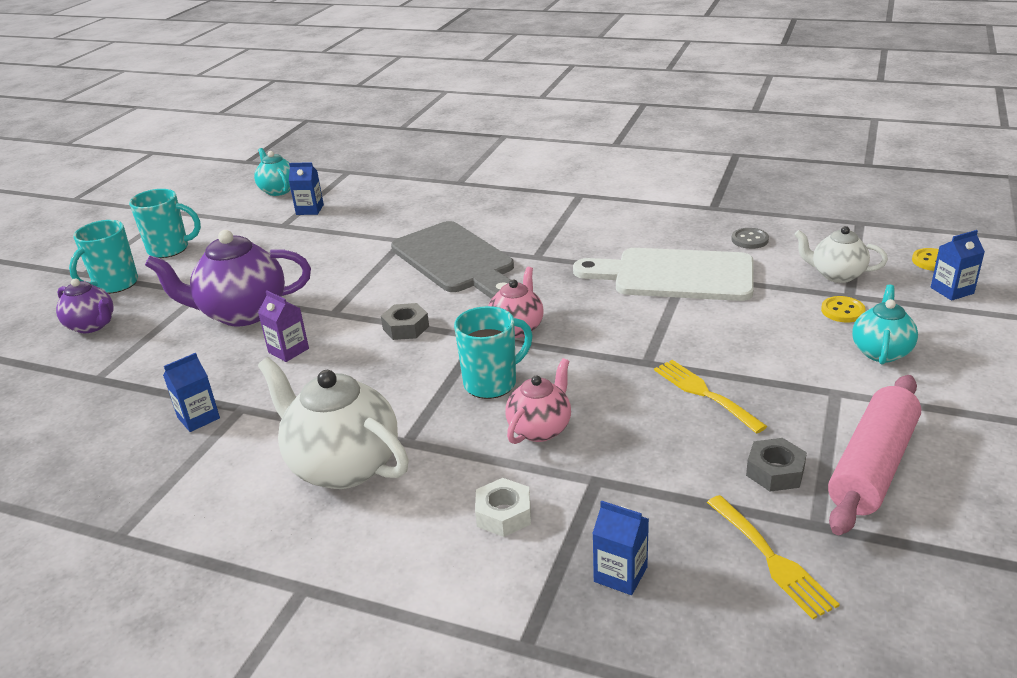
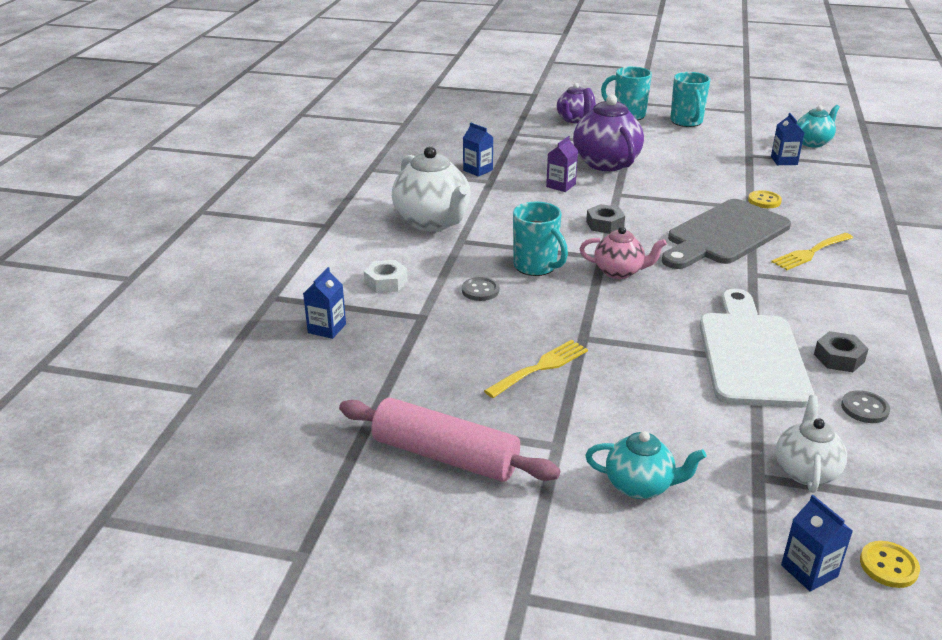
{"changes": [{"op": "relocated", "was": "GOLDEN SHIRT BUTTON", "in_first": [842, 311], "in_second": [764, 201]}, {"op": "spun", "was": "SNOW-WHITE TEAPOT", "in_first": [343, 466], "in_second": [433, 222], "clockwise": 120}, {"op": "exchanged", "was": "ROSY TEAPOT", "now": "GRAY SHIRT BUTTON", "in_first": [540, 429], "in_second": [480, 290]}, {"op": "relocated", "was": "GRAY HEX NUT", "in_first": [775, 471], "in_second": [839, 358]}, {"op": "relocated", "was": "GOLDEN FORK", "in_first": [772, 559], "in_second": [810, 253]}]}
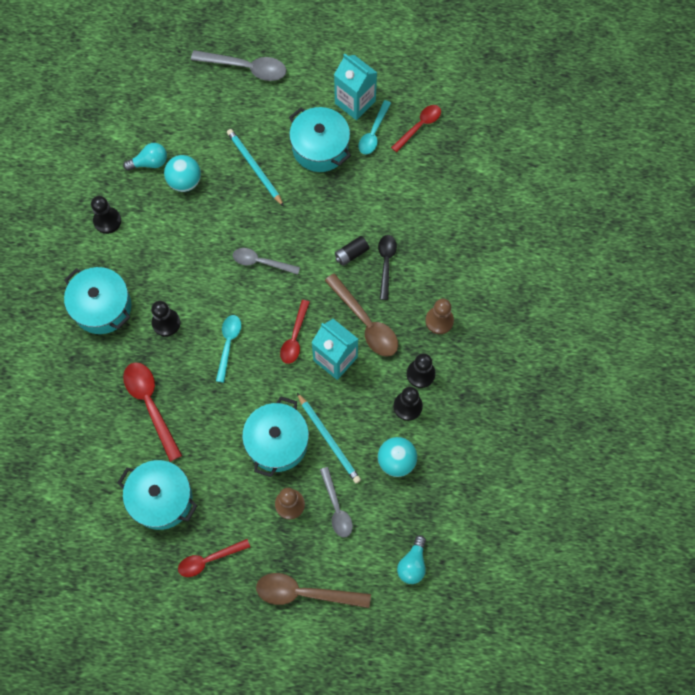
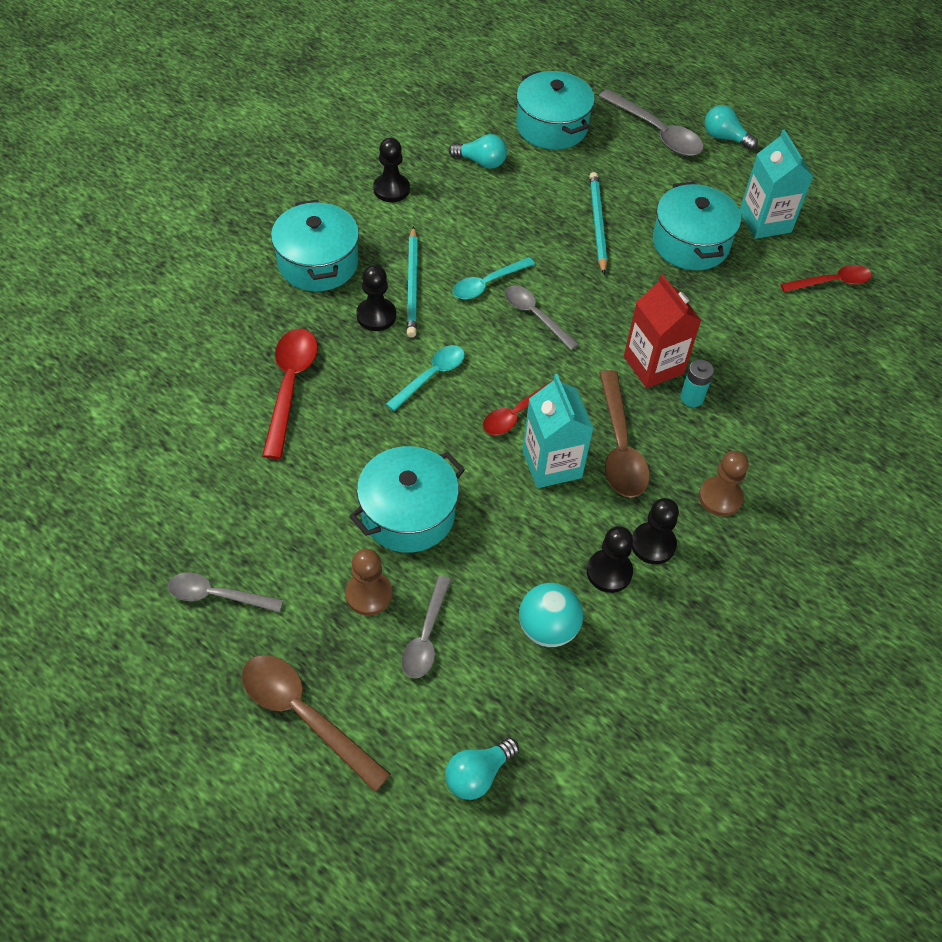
{"changes": [{"op": "relocated", "was": "TEAL TABLESPOON", "in_first": [373, 133], "in_second": [487, 284]}, {"op": "missing", "was": "TEAL BALL", "in_first": [185, 181]}, {"op": "exchanged", "was": "BLACK TABLESPOON", "now": "TEAL POWER CELL", "in_first": [386, 263], "in_second": [691, 398]}, {"op": "exchanged", "was": "BLACK POWER CELL", "now": "SCARLET CARTON", "in_first": [351, 254], "in_second": [653, 365]}, {"op": "relocated", "was": "TEAL LEAD PENCIL", "in_first": [328, 439], "in_second": [412, 284]}, {"op": "relocated", "was": "TEAL POT", "in_first": [161, 499], "in_second": [552, 126]}, {"op": "colour", "was": "SCARLET TABLESPOON", "now": "GRAY TABLESPOON", "in_first": [208, 560], "in_second": [217, 595]}, {"op": "appeared", "now": "TEAL LIGHTBULB", "in_second": [724, 137]}]}
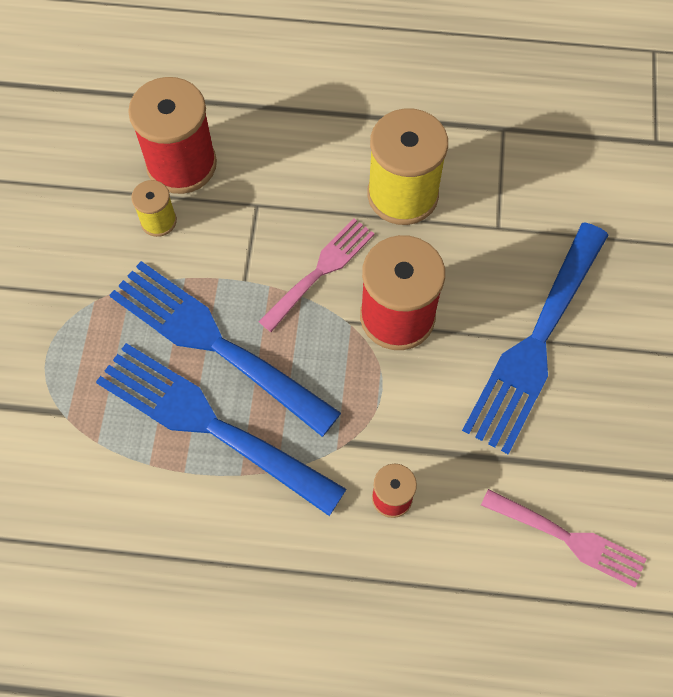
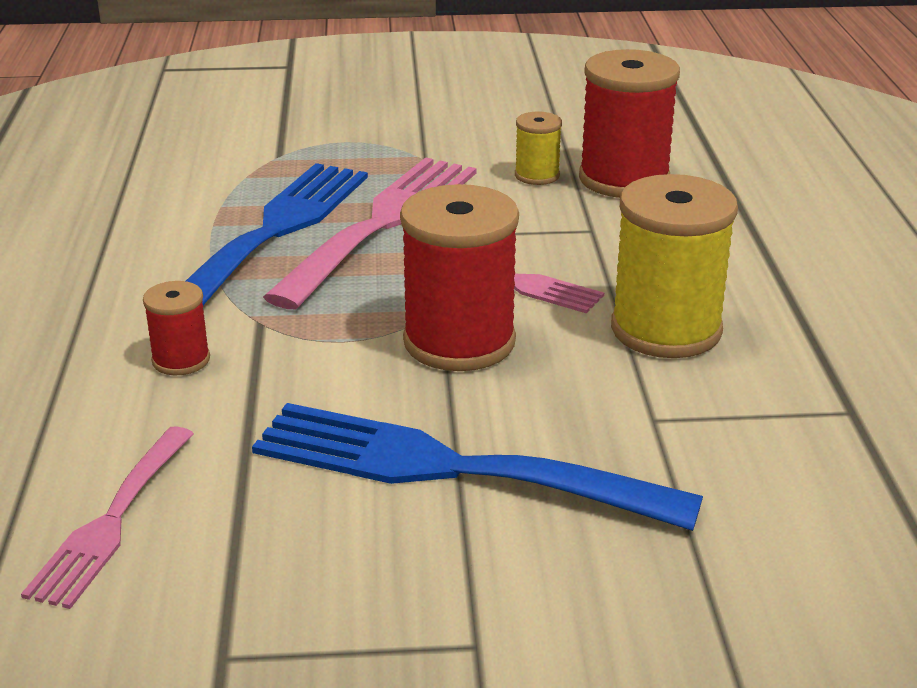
{"changes": [{"op": "colour", "was": "BLUE FORK", "now": "ROSY FORK", "in_first": [214, 343], "in_second": [383, 224]}]}
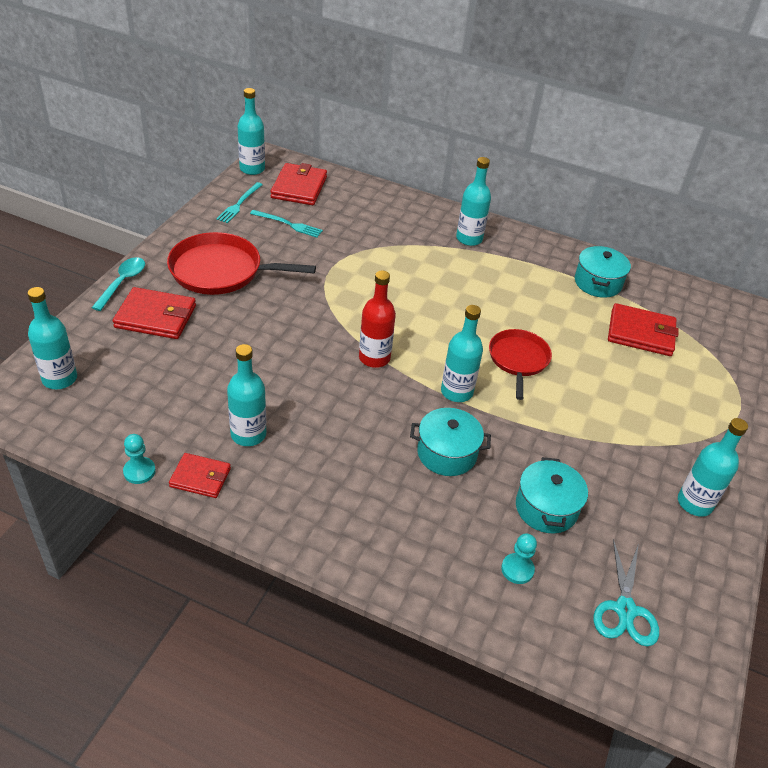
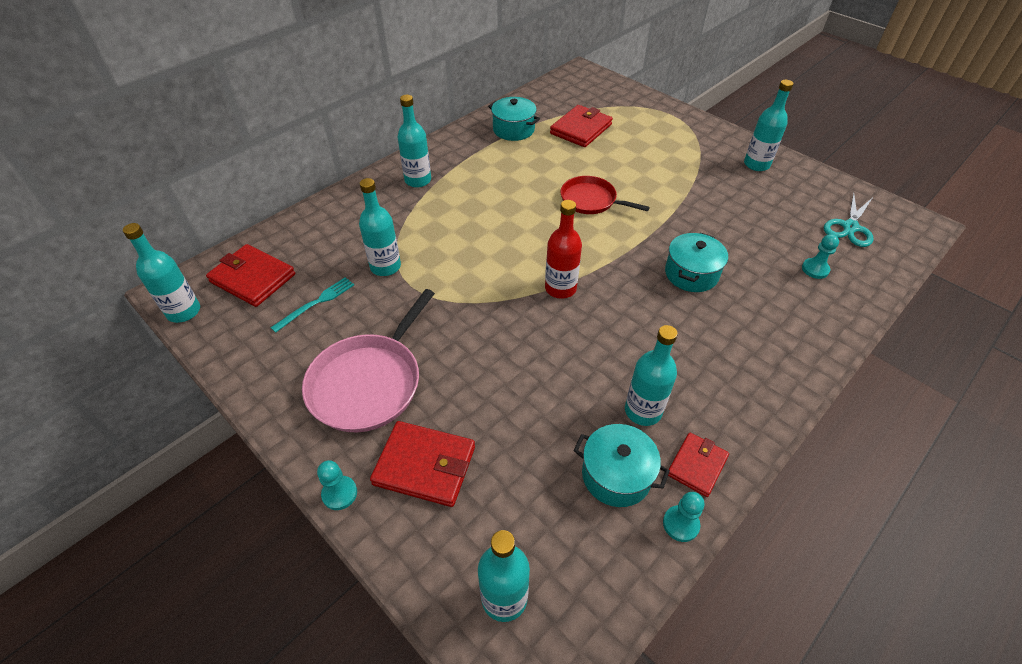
{"changes": [{"op": "missing", "was": "TEAL FORK", "in_first": [239, 204]}, {"op": "colour", "was": "SCARLET PAN", "now": "ROSY PAN", "in_first": [221, 271], "in_second": [369, 383]}, {"op": "exchanged", "was": "TEAL TABLESPOON", "now": "TEAL CHESS PAWN", "in_first": [122, 282], "in_second": [339, 493]}, {"op": "spun", "was": "SCARLET WALLET", "in_first": [155, 317], "in_second": [424, 465], "clockwise": 75}, {"op": "relocated", "was": "TEAL DRINK BOTTLE", "in_first": [456, 392], "in_second": [385, 267]}, {"op": "relocated", "was": "TEAL POT", "in_first": [546, 508], "in_second": [616, 475]}, {"op": "spun", "was": "TEAL SHEARS", "in_first": [625, 610], "in_second": [850, 227], "clockwise": 90}]}
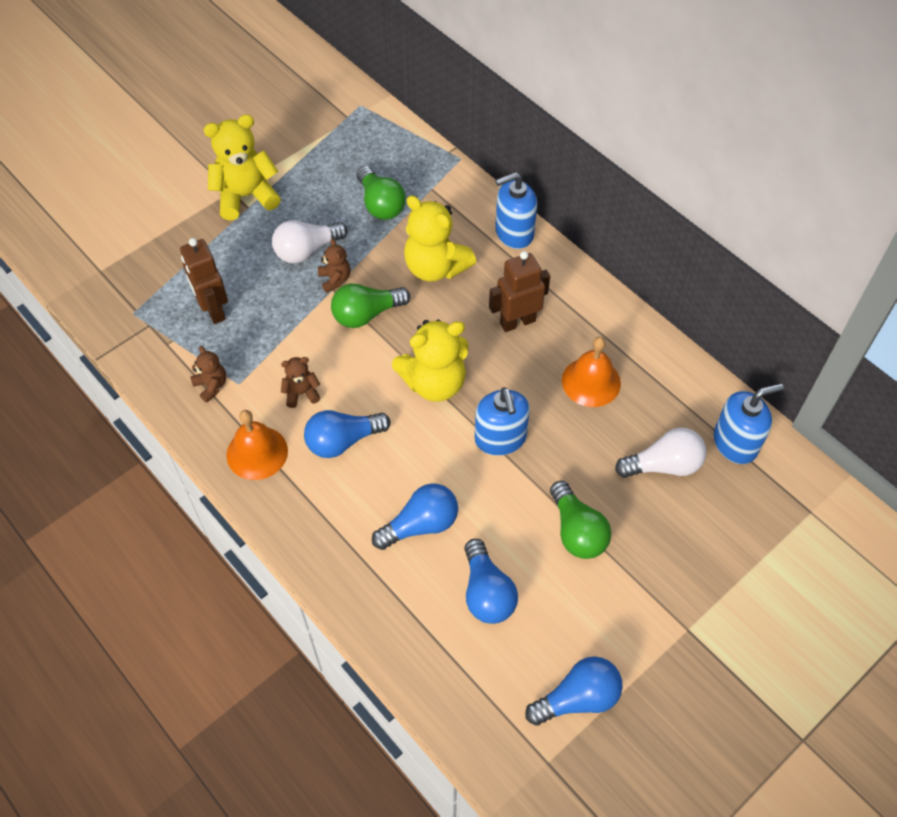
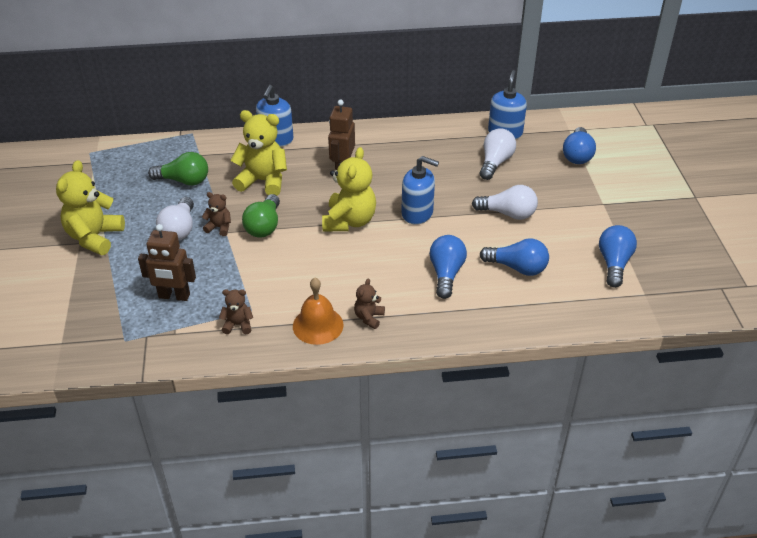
{"changes": [{"op": "spun", "was": "GOLDEN STUFFED BEAR", "in_first": [435, 267], "in_second": [263, 181], "clockwise": -150}, {"op": "missing", "was": "ORANGE-COLOURED HAND BELL", "in_first": [591, 382]}, {"op": "relocated", "was": "RUSSET STUFFED BEAR", "in_first": [301, 393], "in_second": [369, 318]}, {"op": "relocated", "was": "BLUE LIGHTBULB", "in_first": [343, 441], "in_second": [577, 155]}, {"op": "colour", "was": "GREEN LIGHTBULB", "now": "SNOW-WHITE LIGHTBULB", "in_first": [577, 531], "in_second": [508, 214]}]}
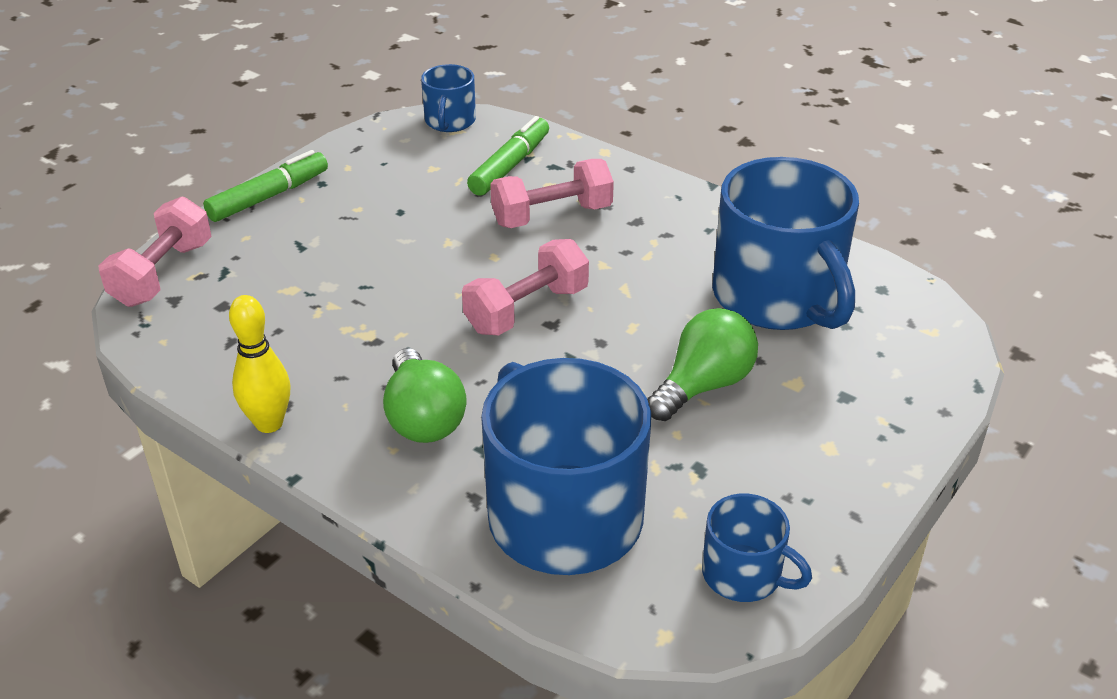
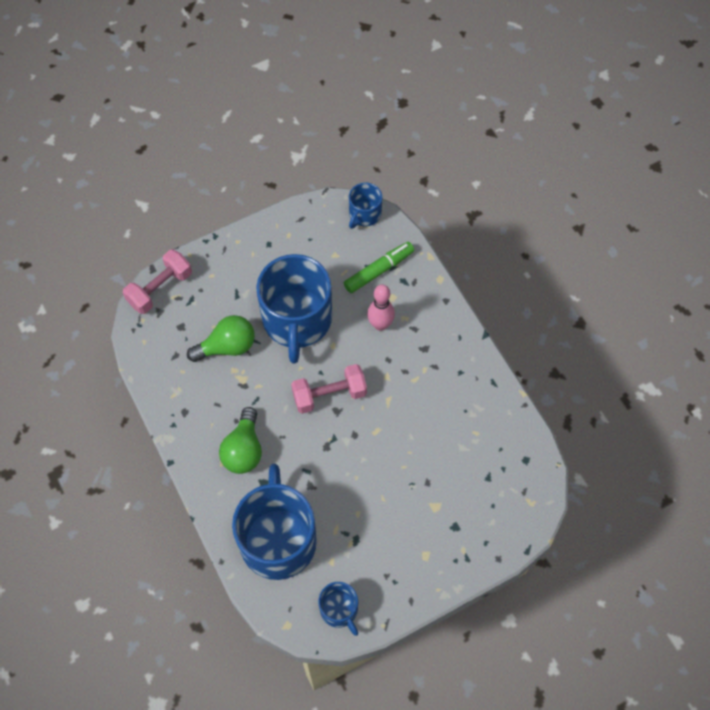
{"changes": [{"op": "missing", "was": "GREEN FELT PEN", "in_first": [269, 196]}, {"op": "relocated", "was": "BLUE COFFEE MUG", "in_first": [777, 297], "in_second": [297, 320]}, {"op": "exchanged", "was": "ROSY FREE WEIGHT", "now": "ROSY TENPIN", "in_first": [552, 215], "in_second": [380, 324]}, {"op": "missing", "was": "GOLDEN TENPIN", "in_first": [269, 423]}, {"op": "relocated", "was": "GREEN LIGHTBULB", "in_first": [703, 385], "in_second": [227, 347]}]}
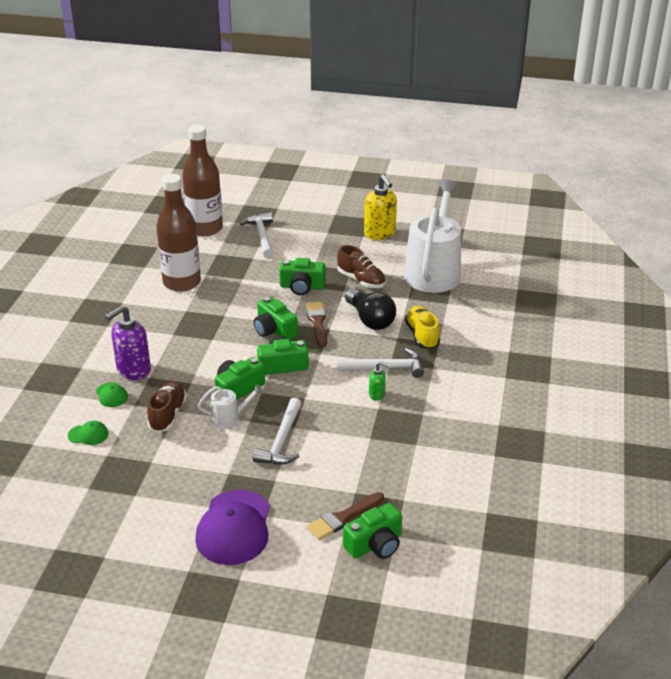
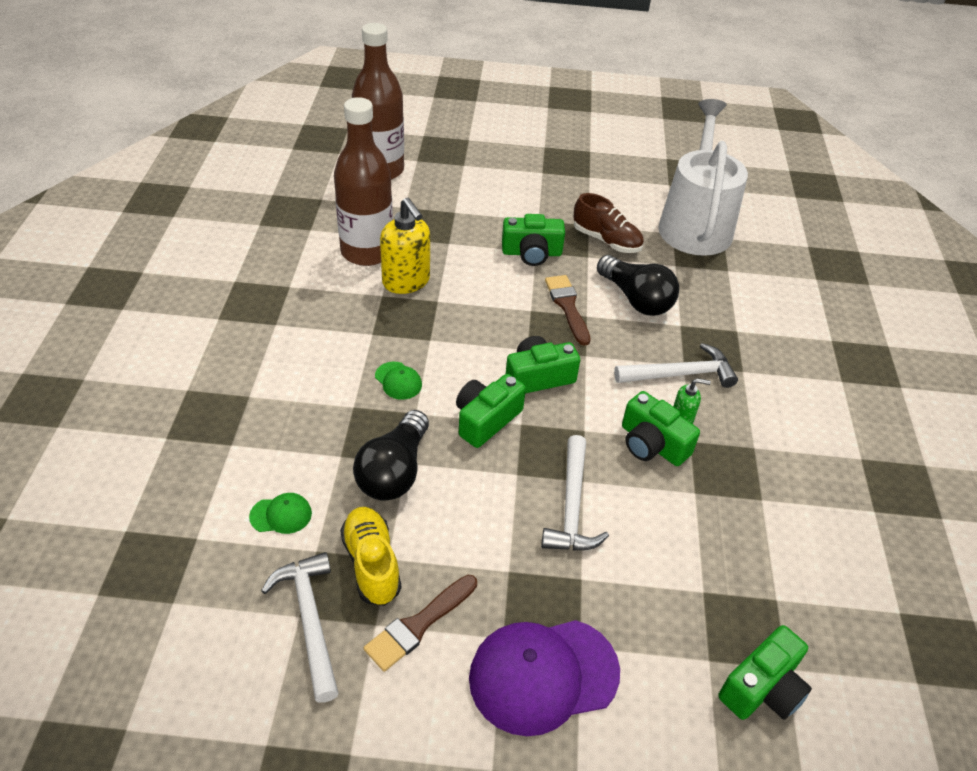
{"changes": [{"op": "relocated", "was": "GOLDEN SOAP DISPENSER", "in_first": [380, 234], "in_second": [406, 282]}, {"op": "relocated", "was": "SNOW-WHITE CLAW HAMMER", "in_first": [262, 236], "in_second": [310, 620]}, {"op": "relocated", "was": "GREEN CAMERA", "in_first": [274, 330], "in_second": [652, 444]}, {"op": "missing", "was": "VIOLET SOAP DISPENSER", "in_first": [133, 370]}, {"op": "relocated", "was": "GOLDEN LACE-UP SHOE", "in_first": [422, 335], "in_second": [372, 564]}, {"op": "exchanged", "was": "RUSSET LACE-UP SHOE", "now": "BLACK LIGHTBULB", "in_first": [167, 415], "in_second": [394, 471]}, {"op": "relocated", "was": "GREEN CAP", "in_first": [111, 395], "in_second": [398, 381]}, {"op": "missing", "was": "SNOW-WHITE SPRINKLING CAN", "in_first": [229, 417]}, {"op": "spun", "was": "VIOLET CAP", "in_first": [234, 528], "in_second": [543, 675], "clockwise": 75}, {"op": "relocated", "was": "RUSSET BRUSH", "in_first": [343, 518], "in_second": [418, 625]}]}
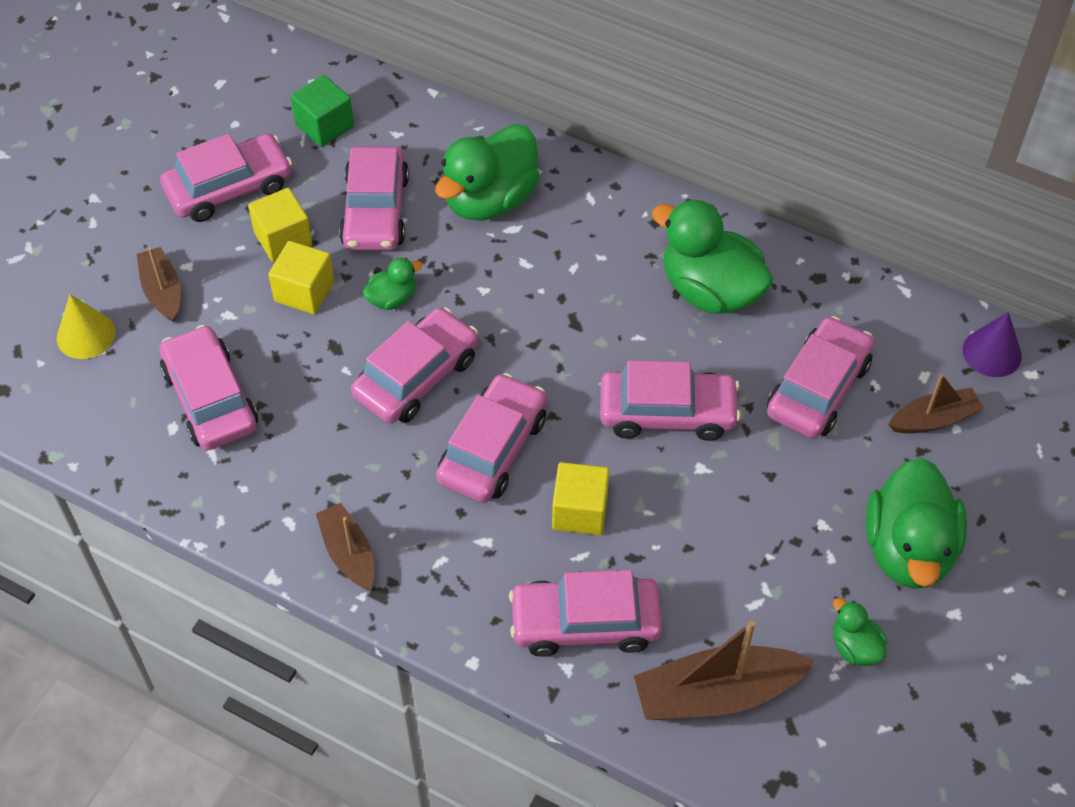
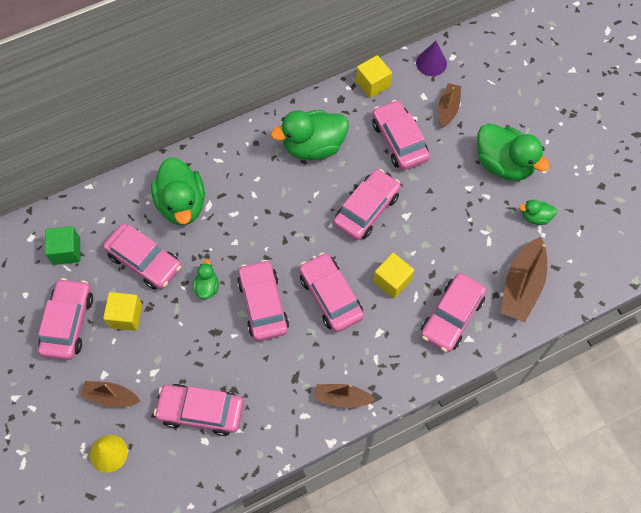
{"changes": [{"op": "relocated", "was": "GOLDEN SOLID CUBE", "in_first": [304, 291], "in_second": [373, 84]}]}
